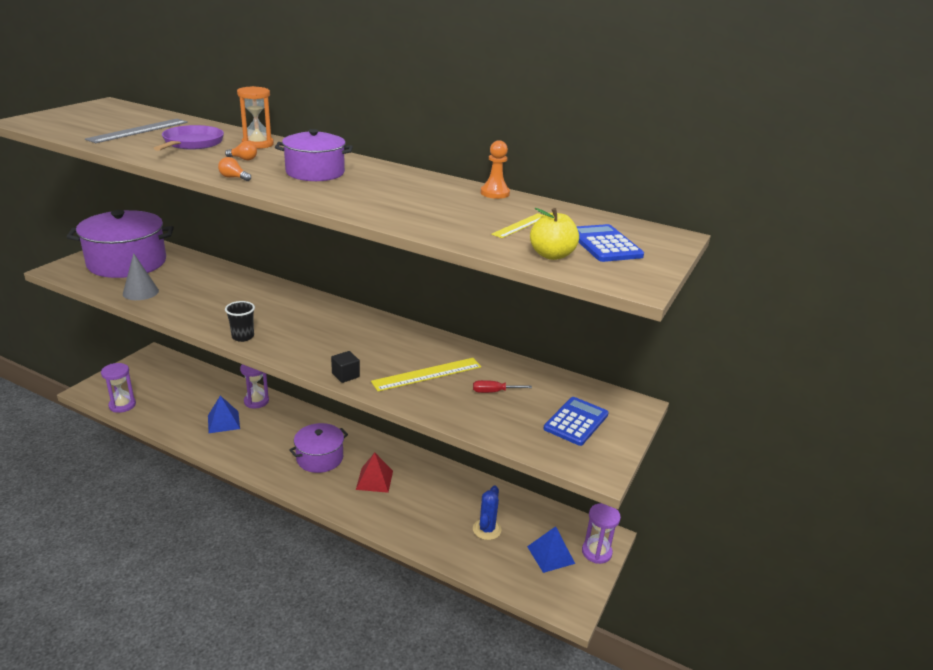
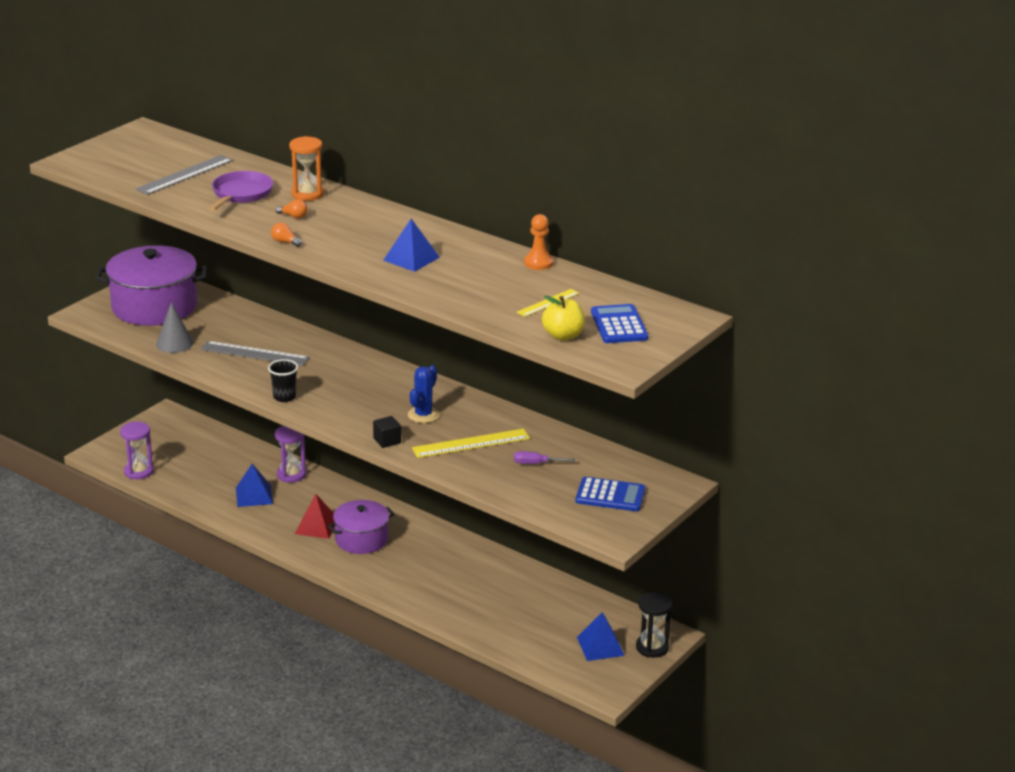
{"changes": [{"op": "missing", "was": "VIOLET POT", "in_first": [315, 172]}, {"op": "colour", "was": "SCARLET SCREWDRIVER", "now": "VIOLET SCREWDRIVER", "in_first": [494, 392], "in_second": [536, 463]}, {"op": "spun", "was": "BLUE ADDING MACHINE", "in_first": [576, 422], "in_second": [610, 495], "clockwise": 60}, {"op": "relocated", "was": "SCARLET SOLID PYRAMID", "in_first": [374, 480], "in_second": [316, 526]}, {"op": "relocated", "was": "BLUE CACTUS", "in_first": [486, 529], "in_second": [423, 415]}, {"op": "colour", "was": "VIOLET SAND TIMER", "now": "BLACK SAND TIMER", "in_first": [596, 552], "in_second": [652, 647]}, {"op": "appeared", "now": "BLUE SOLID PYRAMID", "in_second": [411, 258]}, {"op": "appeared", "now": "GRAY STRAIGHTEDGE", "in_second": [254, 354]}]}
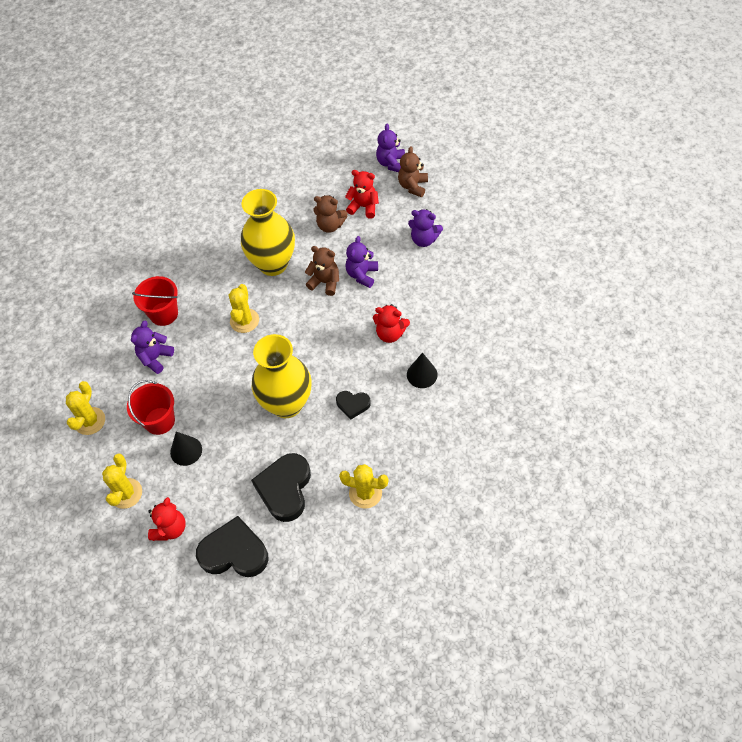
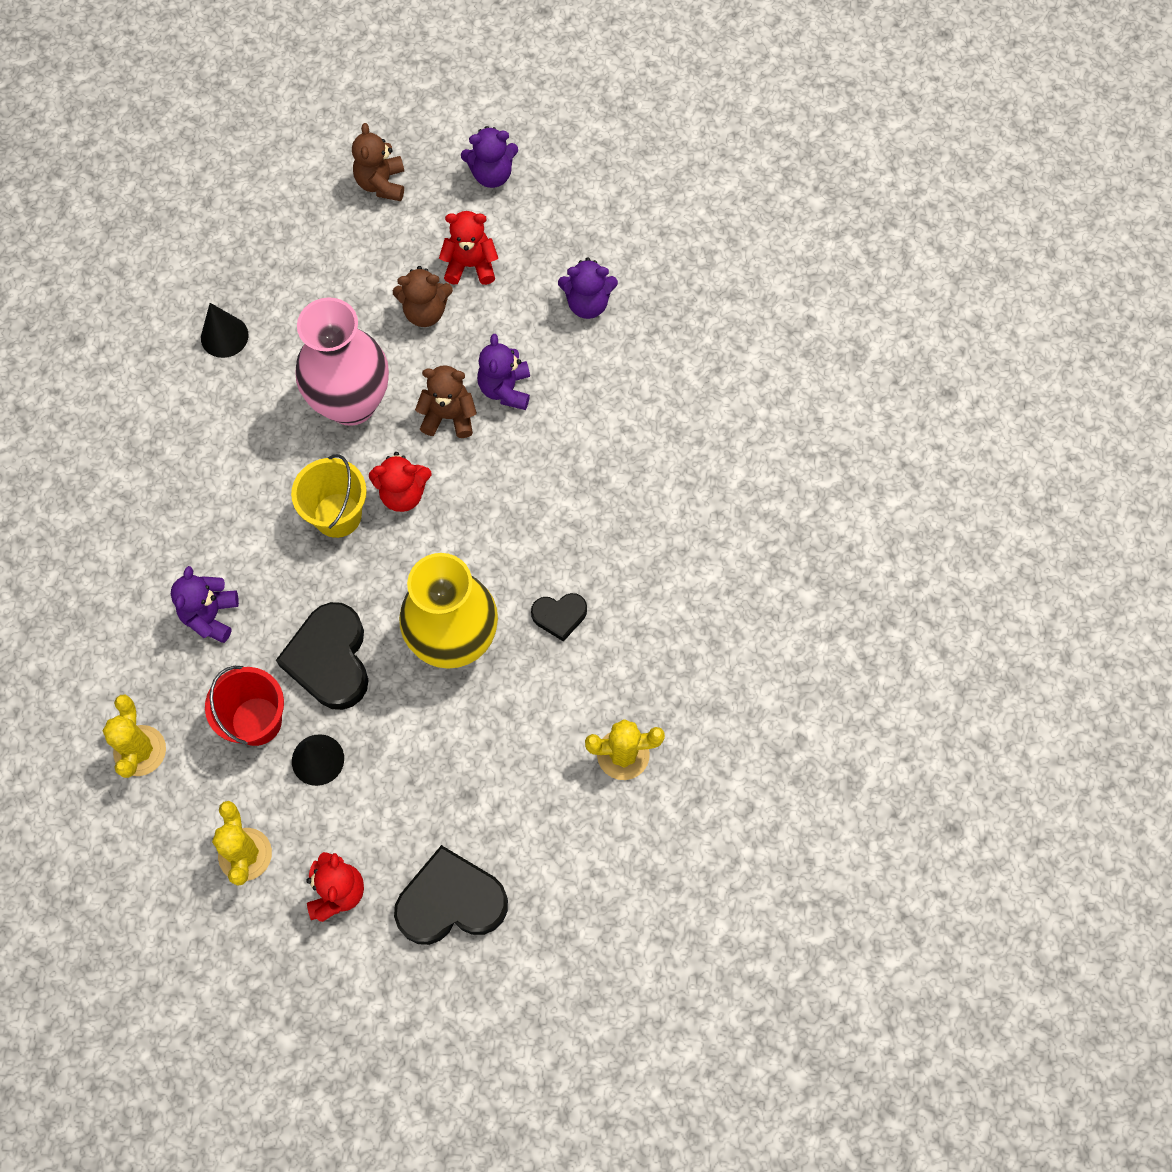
{"changes": [{"op": "spun", "was": "VIOLET STUFFED BEAR", "in_first": [391, 163], "in_second": [492, 174], "clockwise": -90}, {"op": "relocated", "was": "RUSSET STUFFED BEAR", "in_first": [413, 186], "in_second": [381, 183]}, {"op": "colour", "was": "GOLDEN TALL VASE", "now": "ROSY TALL VASE", "in_first": [273, 264], "in_second": [351, 403]}, {"op": "missing", "was": "SCARLET SAND BUCKET", "in_first": [164, 314]}, {"op": "exchanged", "was": "GOLDEN CACTUS", "now": "GOLDEN SAND BUCKET", "in_first": [244, 321], "in_second": [337, 515]}, {"op": "relocated", "was": "SCARLET STUFFED BEAR", "in_first": [390, 333], "in_second": [403, 493]}, {"op": "relocated", "was": "BLACK SOLID CONE", "in_first": [422, 374], "in_second": [224, 336]}, {"op": "relocated", "was": "BLACK HEART SHAPE", "in_first": [285, 489], "in_second": [330, 659]}]}
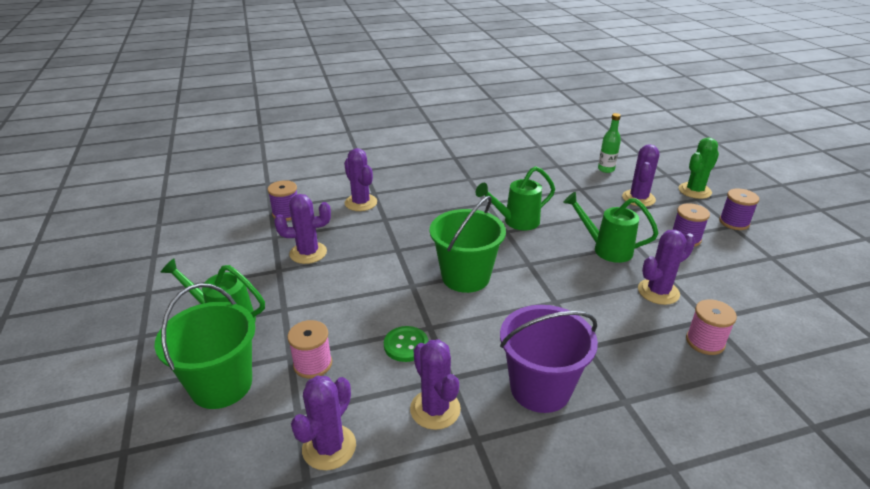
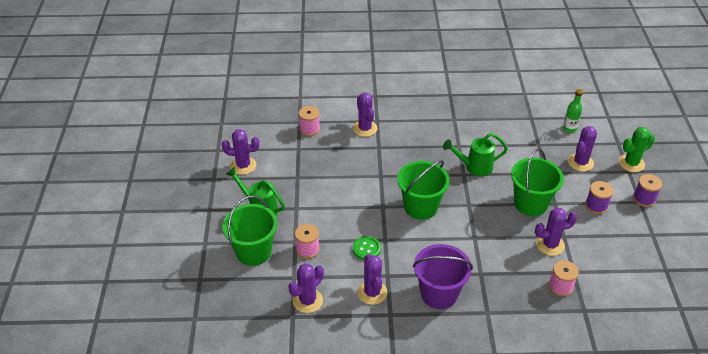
{"changes": [{"op": "colour", "was": "VIOLET SPOOL", "now": "ROSY SPOOL", "in_first": [286, 213], "in_second": [309, 129]}, {"op": "exchanged", "was": "GREEN SPRINKLING CAN", "now": "GREEN SAND BUCKET", "in_first": [606, 249], "in_second": [530, 203]}, {"op": "relocated", "was": "VIOLET CACTUS", "in_first": [308, 253], "in_second": [243, 165]}]}
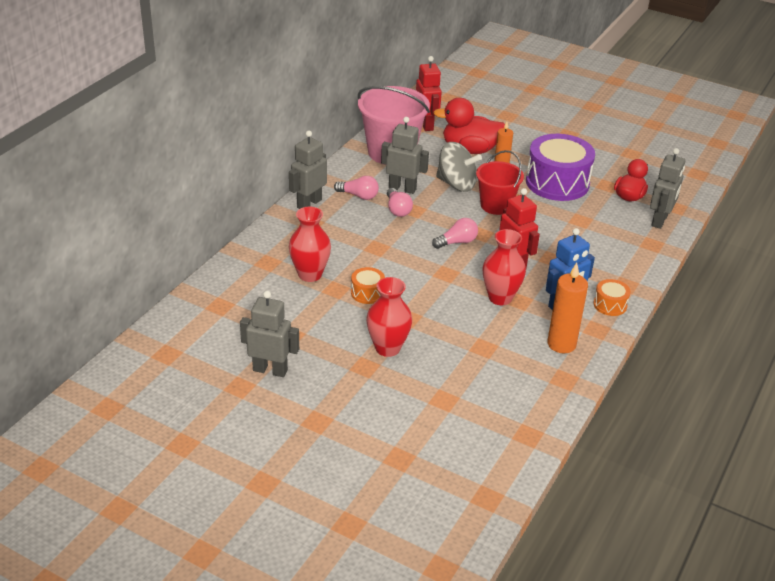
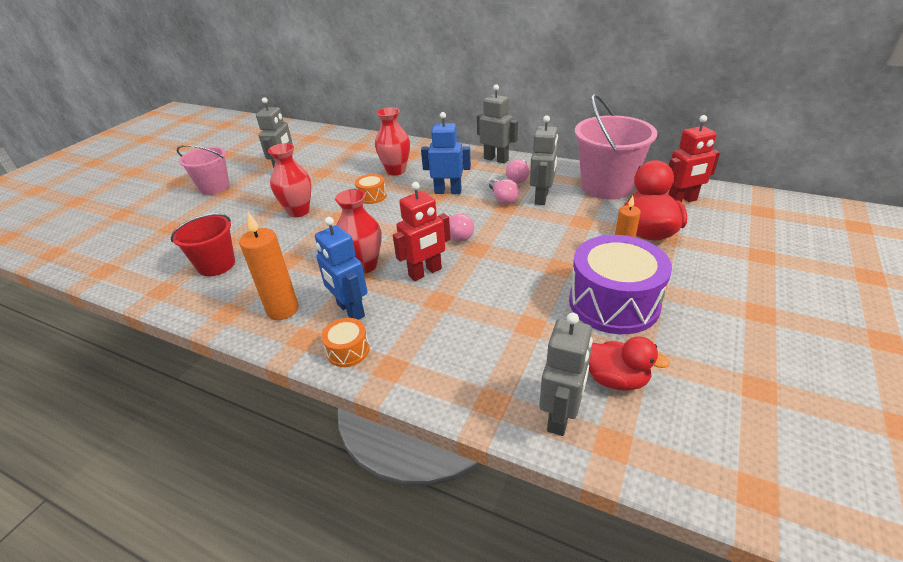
{"changes": [{"op": "missing", "was": "GRAY WHIRLIGIG", "in_first": [456, 184]}, {"op": "spun", "was": "GRAY ROBOT FIGURE", "in_first": [660, 221], "in_second": [561, 416], "clockwise": -90}, {"op": "relocated", "was": "SCARLET SAND BUCKET", "in_first": [496, 205], "in_second": [216, 265]}, {"op": "spun", "was": "ROSY LIGHTBULB", "in_first": [397, 210], "in_second": [503, 199], "clockwise": -90}, {"op": "appeared", "now": "BLUE ROBOT FIGURE", "in_second": [448, 191]}, {"op": "appeared", "now": "ROSY SAND BUCKET", "in_second": [214, 187]}]}
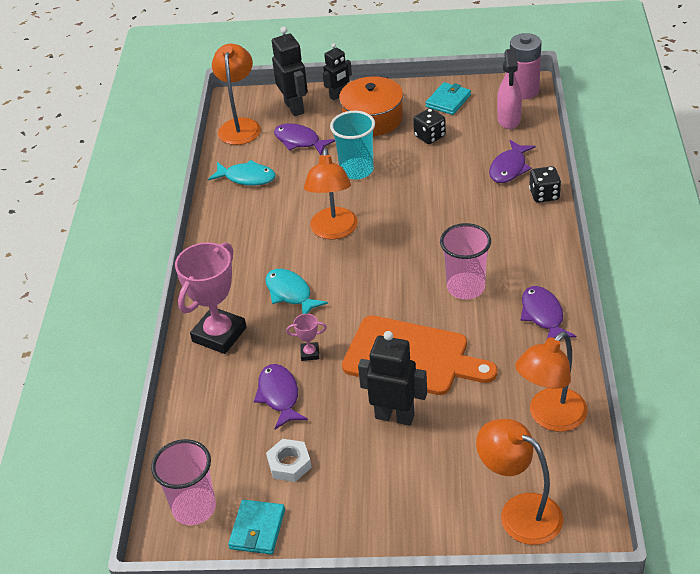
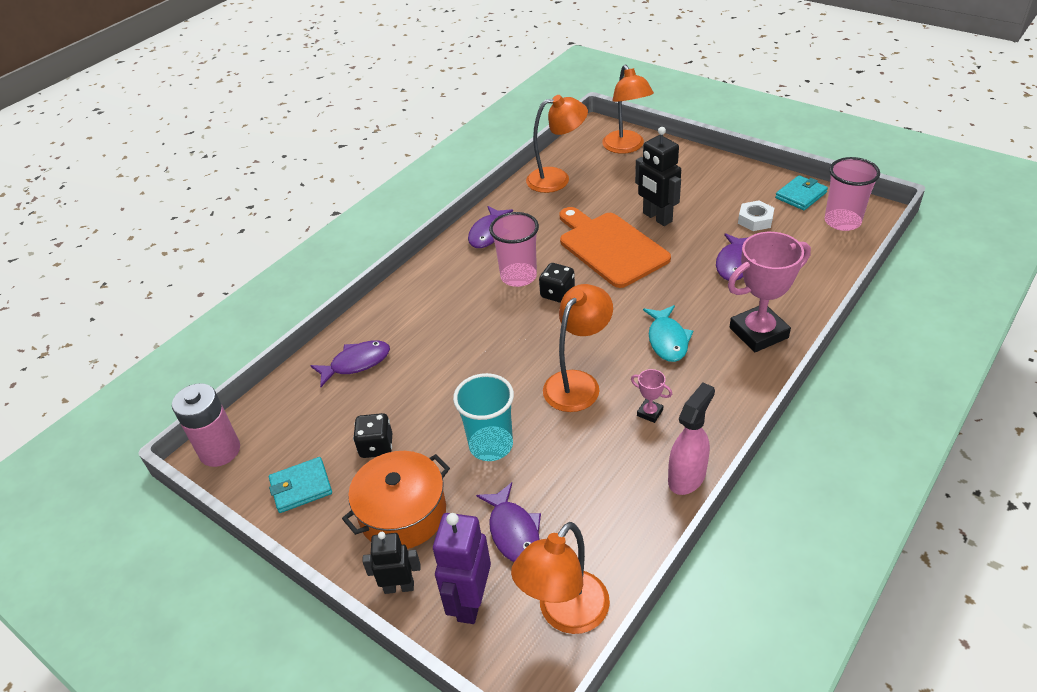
{"changes": [{"op": "colour", "was": "BLACK ROBOT FIGURE", "now": "VIOLET ROBOT FIGURE", "in_first": [294, 107], "in_second": [470, 602]}, {"op": "relocated", "was": "ROSY SPRAY BOTTLE", "in_first": [509, 120], "in_second": [687, 477]}, {"op": "missing", "was": "TEAL FISH", "in_first": [247, 177]}, {"op": "relocated", "was": "BLACK DICE", "in_first": [544, 195], "in_second": [557, 294]}, {"op": "relocated", "was": "ROSY AWARD CUP", "in_first": [310, 353], "in_second": [650, 413]}]}
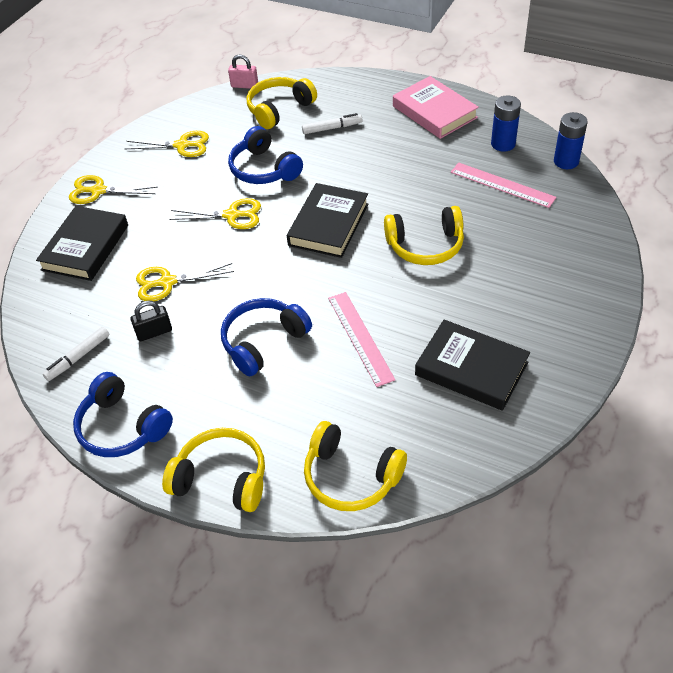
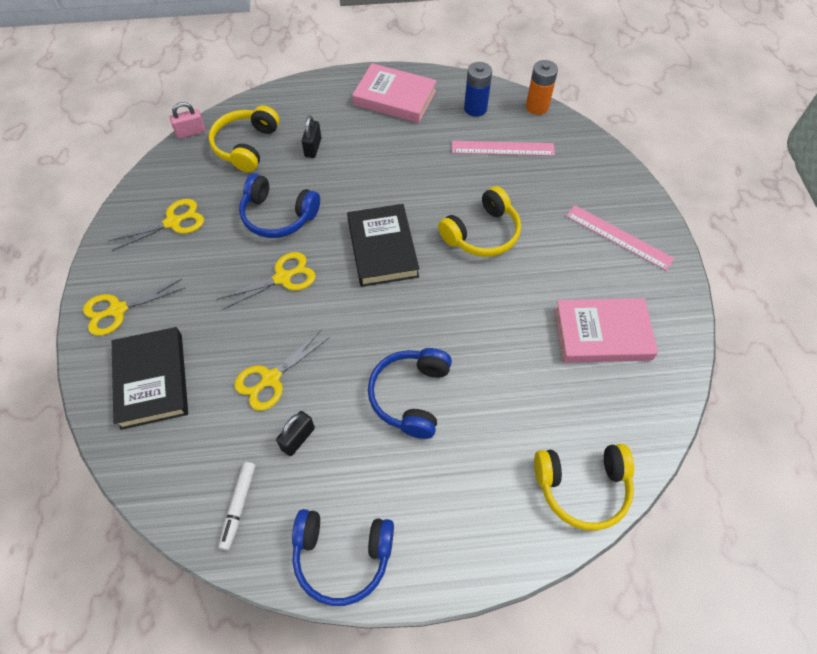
{"changes": [{"op": "colour", "was": "BLUE POWER CELL", "now": "ORANGE-COLOURED POWER CELL", "in_first": [566, 161], "in_second": [537, 107]}, {"op": "exchanged", "was": "SNOW-WHITE FELT PEN", "now": "BLACK SMALL LOCK", "in_first": [332, 128], "in_second": [313, 147]}, {"op": "relocated", "was": "ROSY STRAIGHTEDGE", "in_first": [360, 337], "in_second": [618, 237]}, {"op": "colour", "was": "BLACK BOOK", "now": "ROSY BOOK", "in_first": [471, 369], "in_second": [602, 334]}, {"op": "missing", "was": "GOLDEN HEADSET", "in_first": [222, 478]}]}
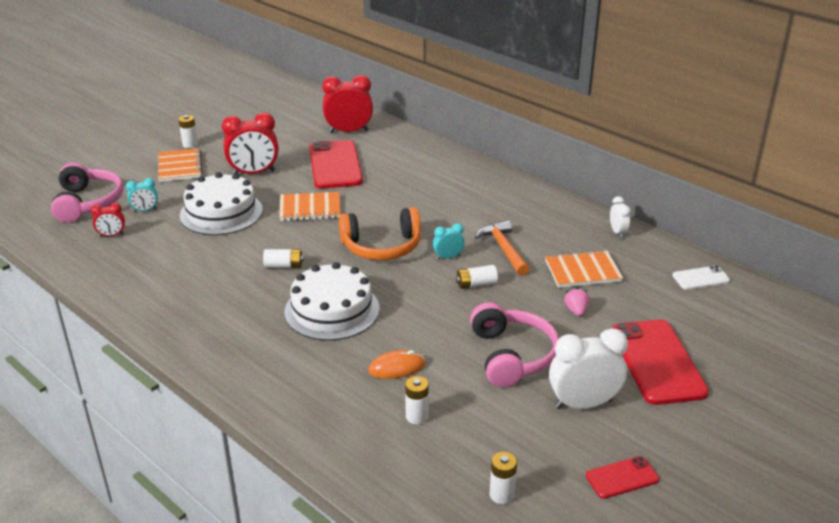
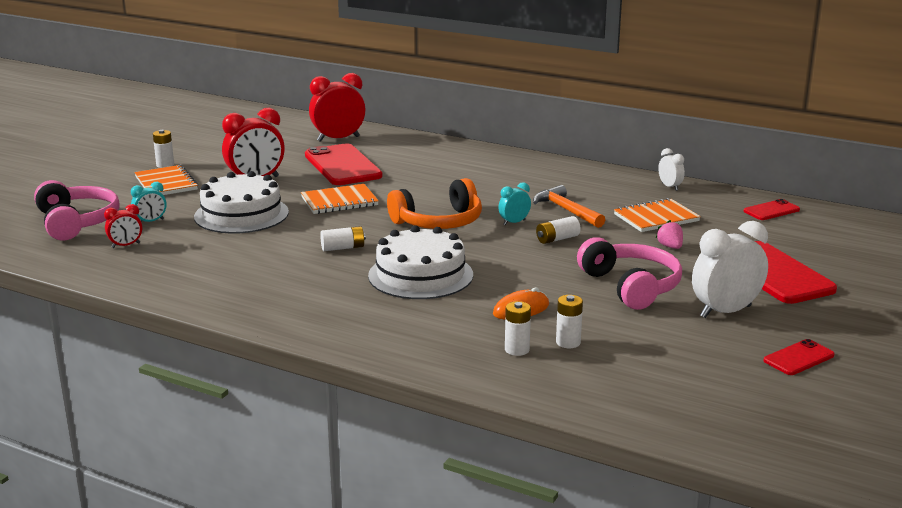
{"changes": [{"op": "colour", "was": "SNOW-WHITE MOBILE PHONE", "now": "SCARLET MOBILE PHONE", "in_first": [701, 278], "in_second": [771, 210]}, {"op": "relocated", "was": "SNOW-WHITE POWER CELL", "in_first": [501, 494], "in_second": [517, 349]}]}
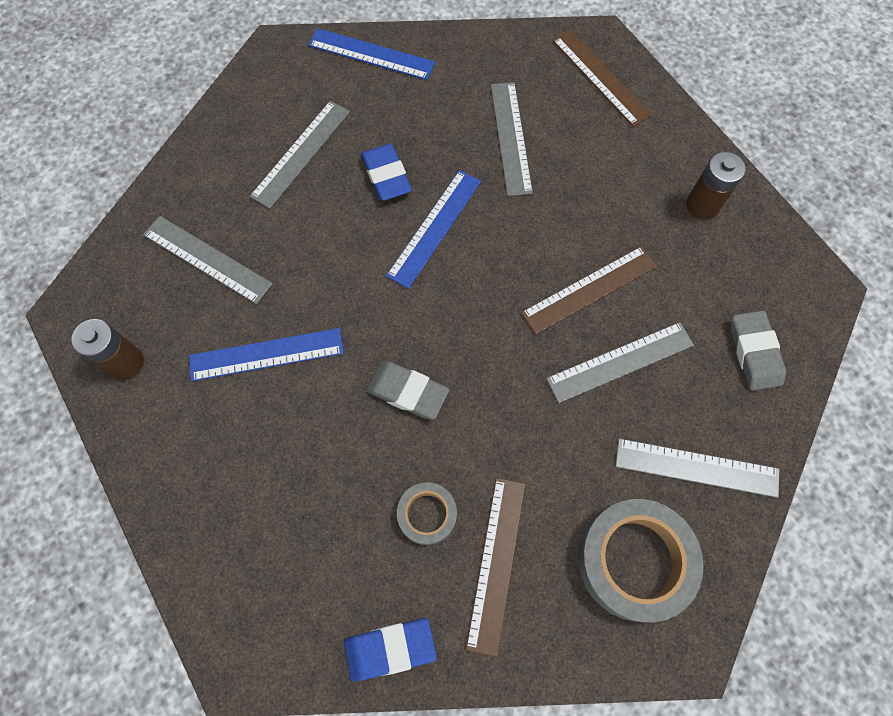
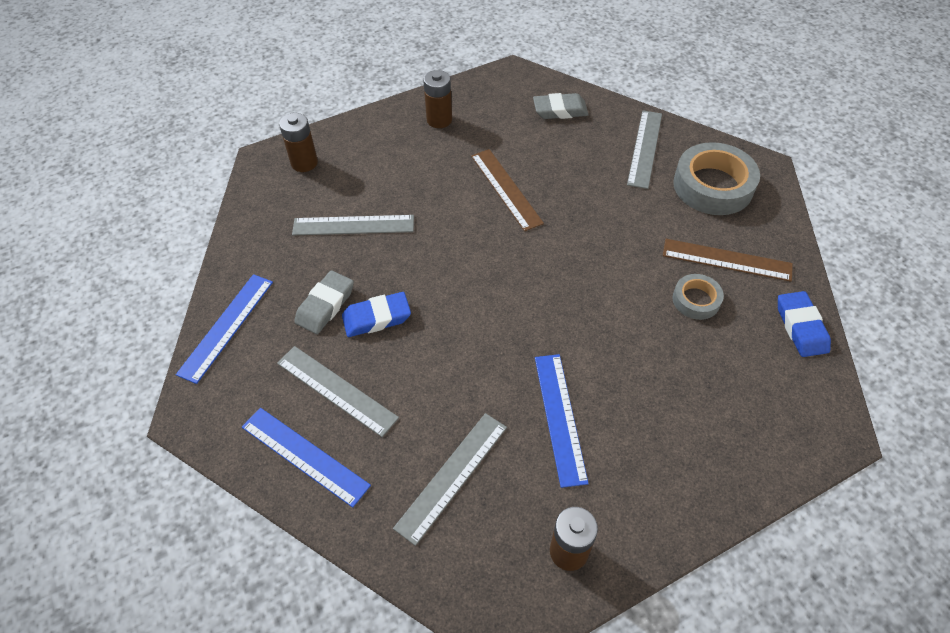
{"changes": [{"op": "exchanged", "was": "RUSSET STRAIGHTEDGE", "now": "RUSSET POWER CELL", "in_first": [600, 77], "in_second": [304, 163]}, {"op": "relocated", "was": "BLUE STRAIGHTEDGE", "in_first": [434, 227], "in_second": [304, 456]}, {"op": "missing", "was": "GRAY STRAIGHTEDGE", "in_first": [620, 361]}, {"op": "relocated", "was": "GRAY PENCIL ERASER", "in_first": [407, 392], "in_second": [325, 305]}]}
